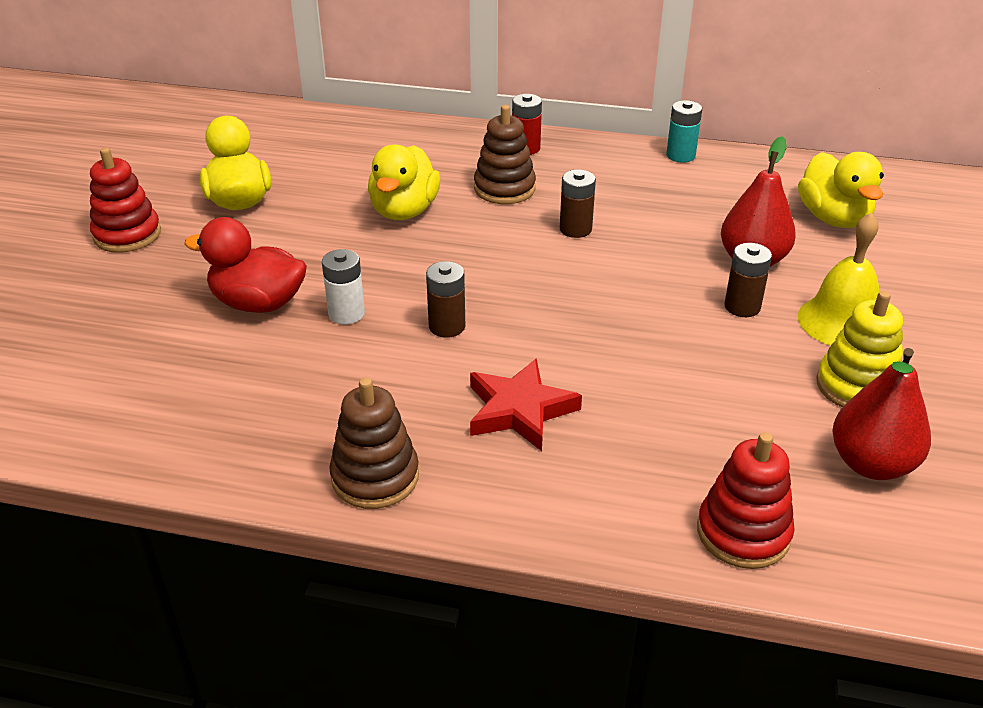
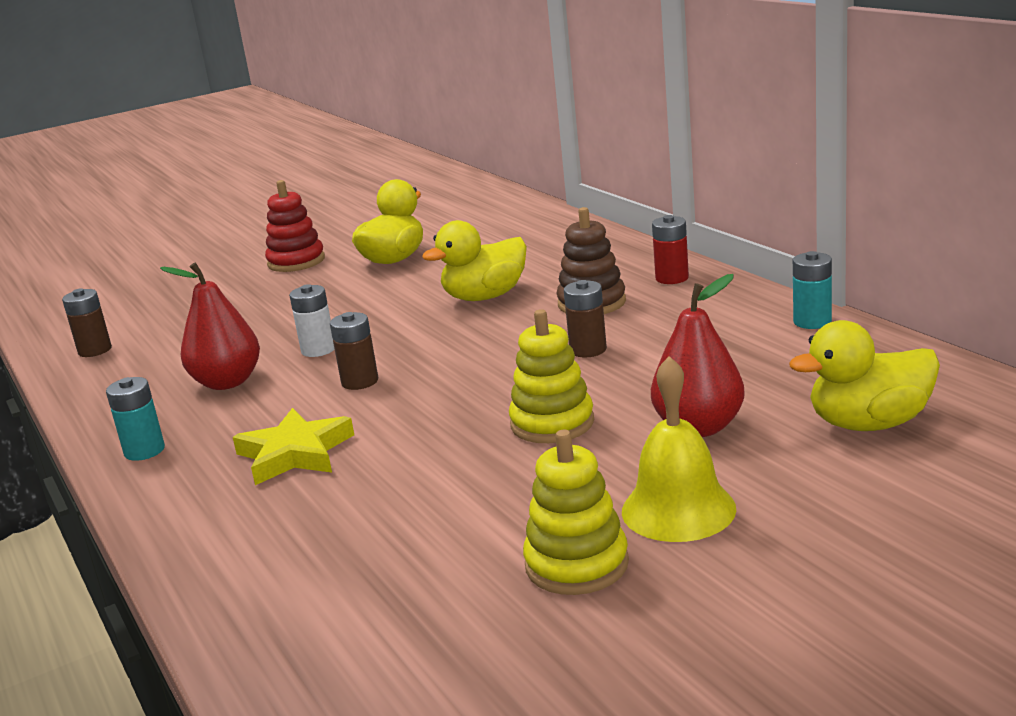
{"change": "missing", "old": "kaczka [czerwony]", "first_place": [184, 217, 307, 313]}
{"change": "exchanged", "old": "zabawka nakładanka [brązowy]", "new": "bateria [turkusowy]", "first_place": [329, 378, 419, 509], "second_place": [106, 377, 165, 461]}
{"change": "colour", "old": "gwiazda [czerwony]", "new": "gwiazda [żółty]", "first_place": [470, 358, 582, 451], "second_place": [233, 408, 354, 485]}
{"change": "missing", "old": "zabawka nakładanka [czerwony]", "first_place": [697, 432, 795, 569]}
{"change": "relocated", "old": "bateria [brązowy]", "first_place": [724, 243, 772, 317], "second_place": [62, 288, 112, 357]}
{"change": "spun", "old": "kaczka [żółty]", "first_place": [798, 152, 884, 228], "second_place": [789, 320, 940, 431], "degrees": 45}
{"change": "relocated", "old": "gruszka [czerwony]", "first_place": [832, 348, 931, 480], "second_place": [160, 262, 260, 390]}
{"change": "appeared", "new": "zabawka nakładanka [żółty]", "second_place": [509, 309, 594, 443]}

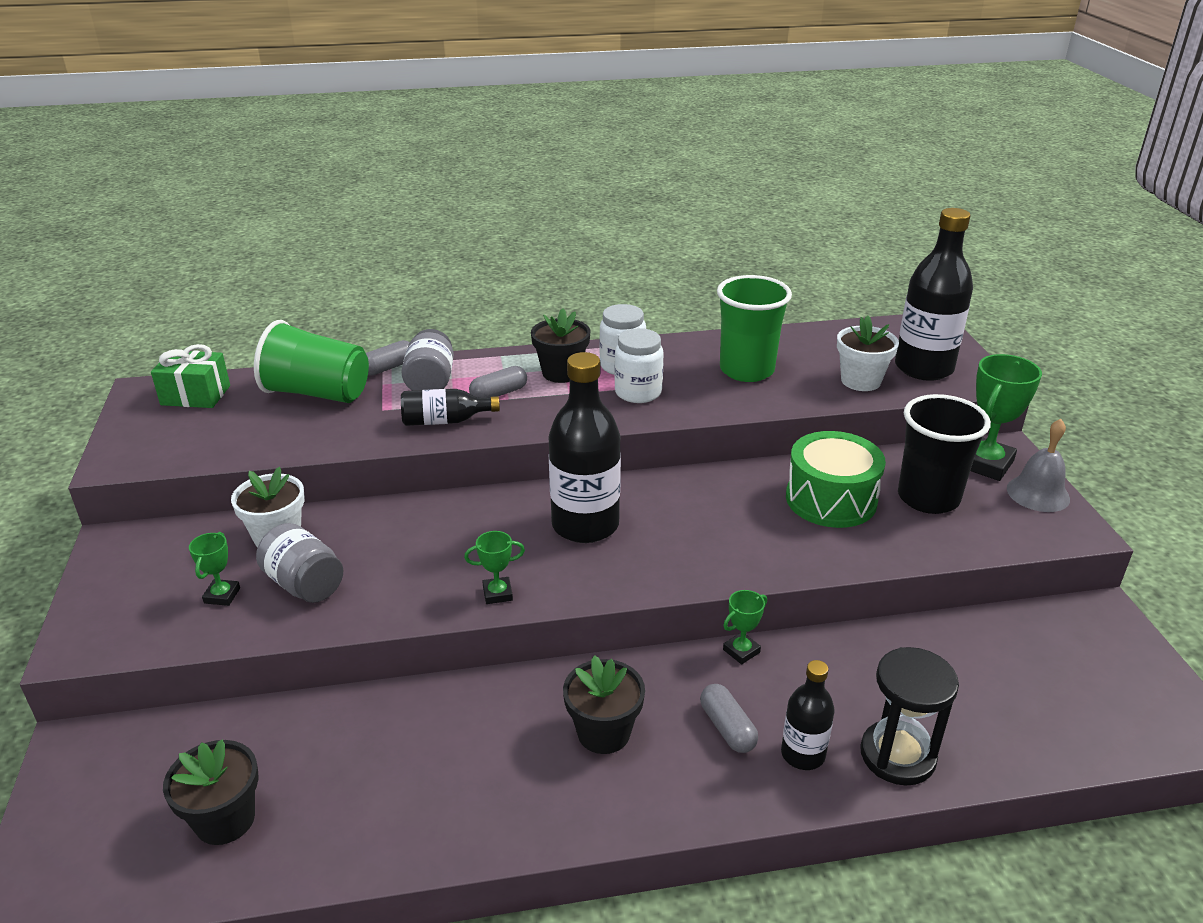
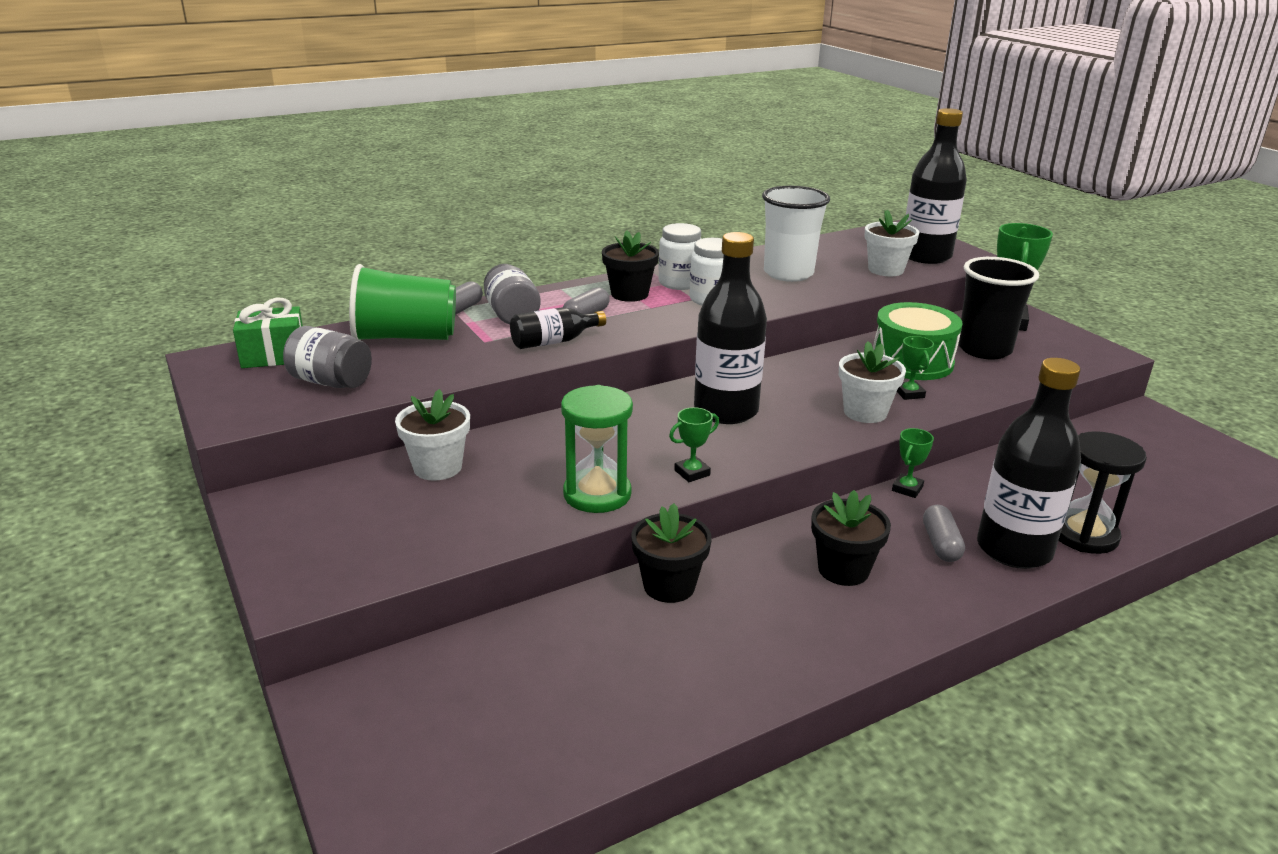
{"change": "relocated", "old": "doniczka [czarny]", "first_place": [163, 739, 259, 845], "second_place": [631, 503, 712, 603]}
{"change": "relocated", "old": "puchar [zielony]", "first_place": [189, 532, 240, 606], "second_place": [897, 336, 934, 400]}
{"change": "relocated", "old": "słoik [szary]", "first_place": [256, 523, 343, 603], "second_place": [283, 326, 372, 388]}
{"change": "spun", "old": "kapsułka [szary]", "first_place": [700, 684, 758, 753], "second_place": [923, 505, 965, 562], "degrees": 45}
{"change": "colour", "old": "szklanka [zielony]", "new": "szklanka [biały]", "first_place": [717, 275, 792, 382], "second_place": [762, 186, 830, 282]}
{"change": "size", "old": "butelka [czarny]", "first_place": [781, 660, 835, 770], "second_place": [977, 358, 1081, 569], "factor": 1.84}
{"change": "missing", "old": "dzwonek [szary]", "first_place": [1007, 419, 1070, 512]}
{"change": "appeared", "new": "klepsydra [zielony]", "second_place": [561, 385, 633, 513]}
{"change": "appeared", "new": "doniczka [biały]", "second_place": [839, 341, 906, 423]}

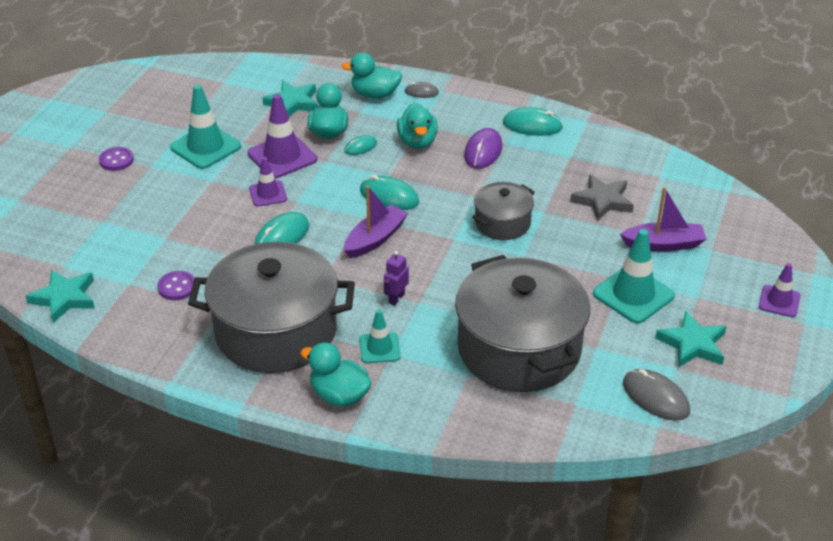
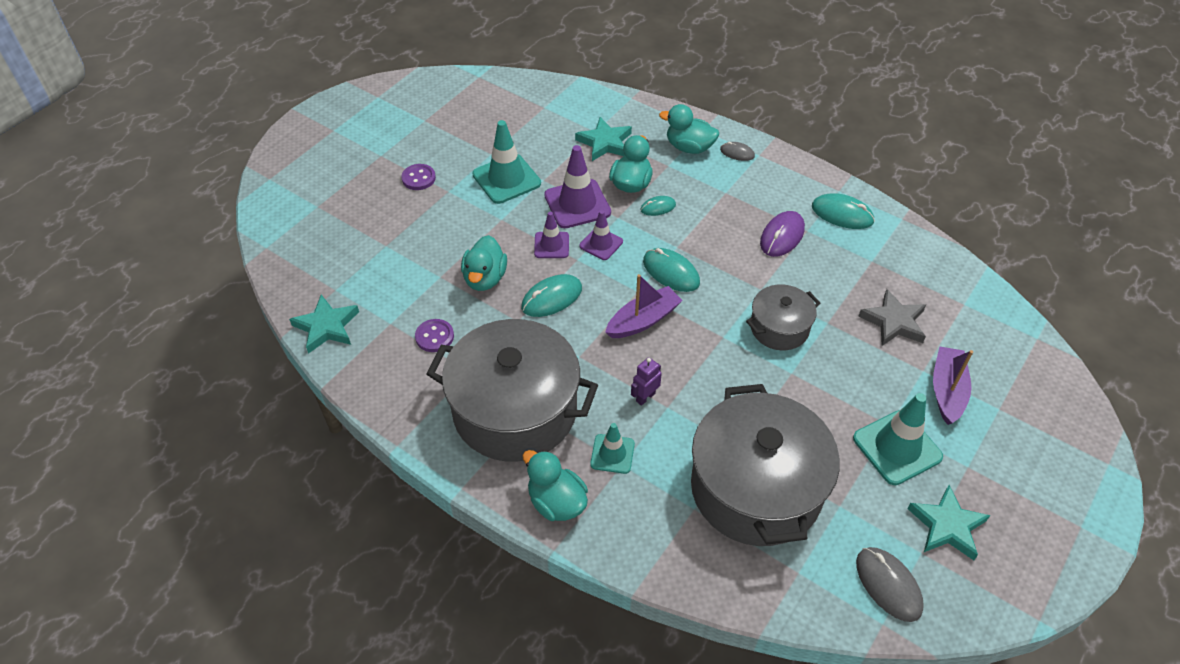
{"change": "relocated", "old": "kaczka [turkusowy]", "first_place": [397, 103, 438, 149], "second_place": [461, 235, 507, 291]}
{"change": "spun", "old": "łódka [fioletowy]", "first_place": [620, 187, 706, 251], "second_place": [933, 346, 973, 425], "degrees": -90}
{"change": "relocated", "old": "pachołek [fioletowy]", "first_place": [759, 263, 800, 317], "second_place": [579, 210, 623, 260]}

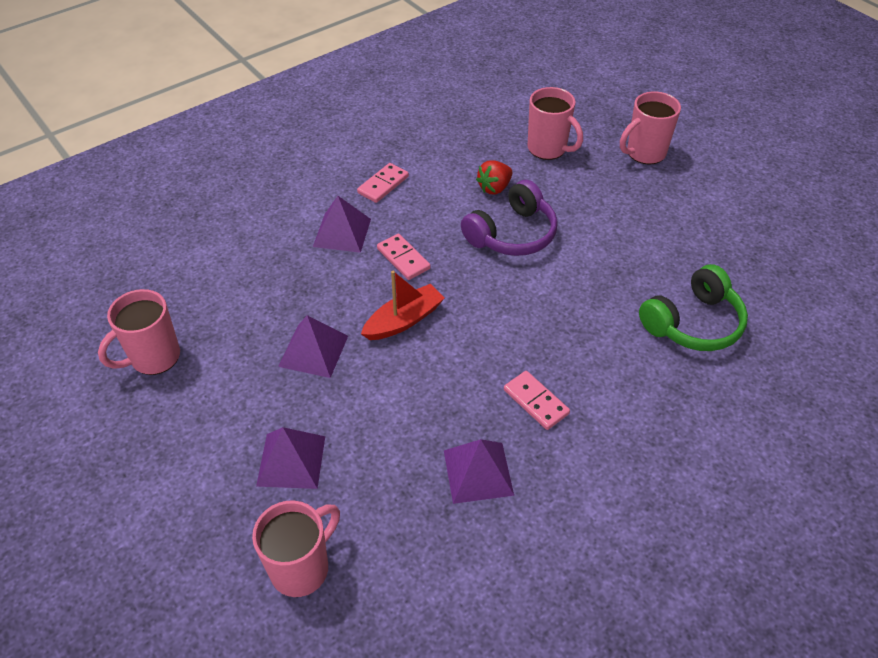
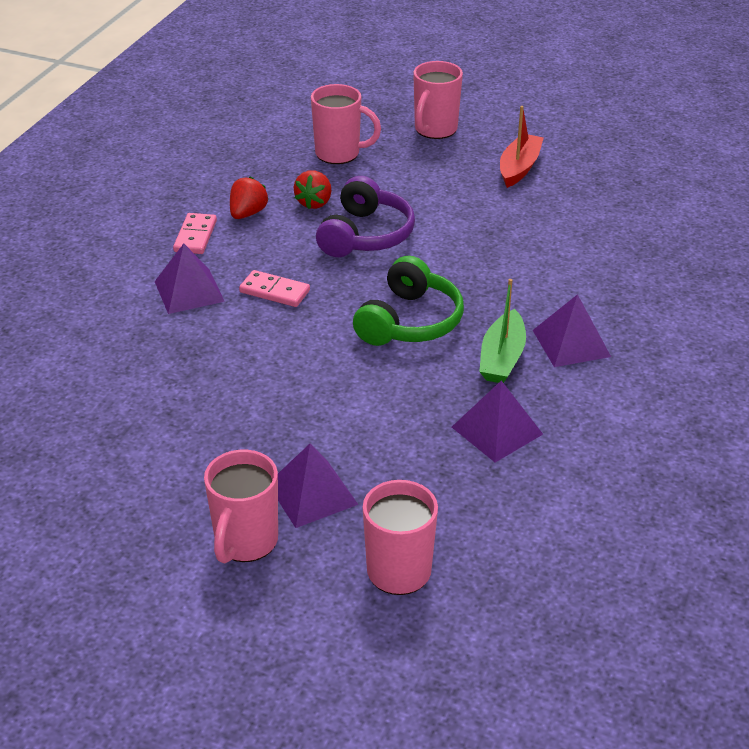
{"change": "relocated", "old": "kubek [różowy]", "first_place": [98, 289, 180, 375], "second_place": [204, 450, 278, 563]}
{"change": "relocated", "old": "piramida [fioletowy]", "first_place": [278, 315, 348, 378], "second_place": [533, 294, 611, 367]}
{"change": "relocated", "old": "łódka [czerwony]", "first_place": [361, 271, 445, 340], "second_place": [500, 106, 544, 188]}
{"change": "exchanged", "old": "kostka domina [różowy]", "new": "łódka [zielony]", "first_place": [504, 371, 570, 430], "second_place": [479, 279, 526, 383]}
{"change": "relocated", "old": "słuchawki [zielony]", "first_place": [639, 264, 748, 351], "second_place": [353, 256, 464, 346]}
{"change": "appeared", "new": "truskawka [czerwony]", "second_place": [230, 177, 268, 219]}

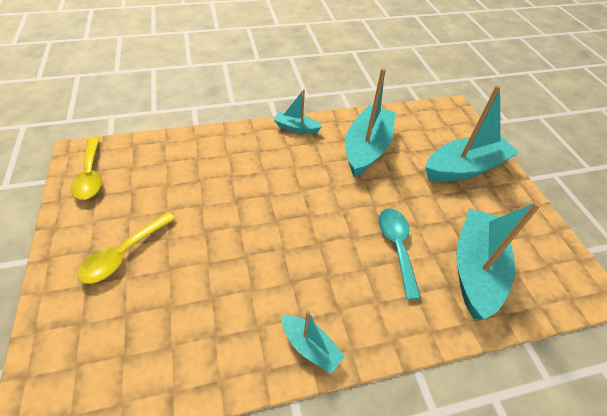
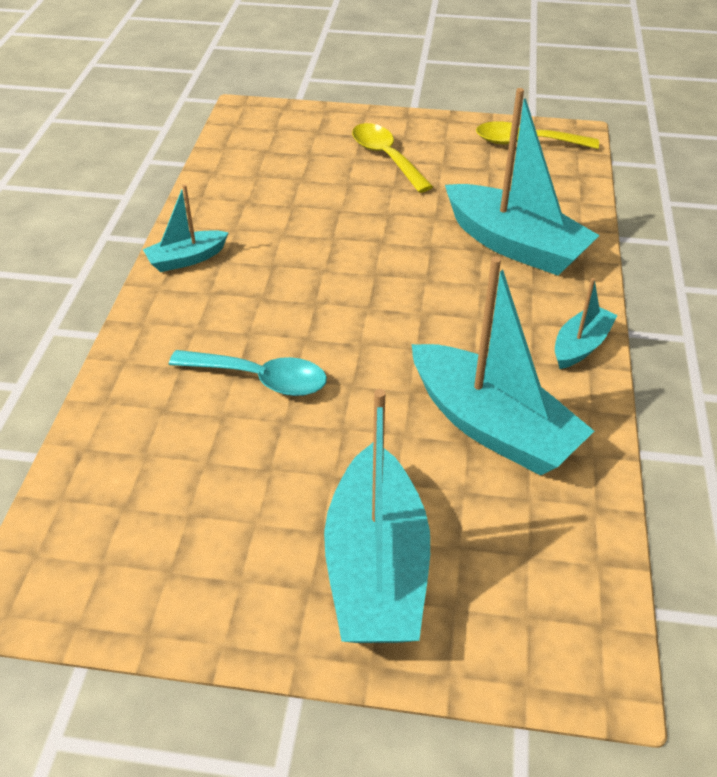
{"change": "relocated", "old": "łódka [turkusowy]", "first_place": [456, 201, 541, 320], "second_place": [445, 88, 600, 276]}

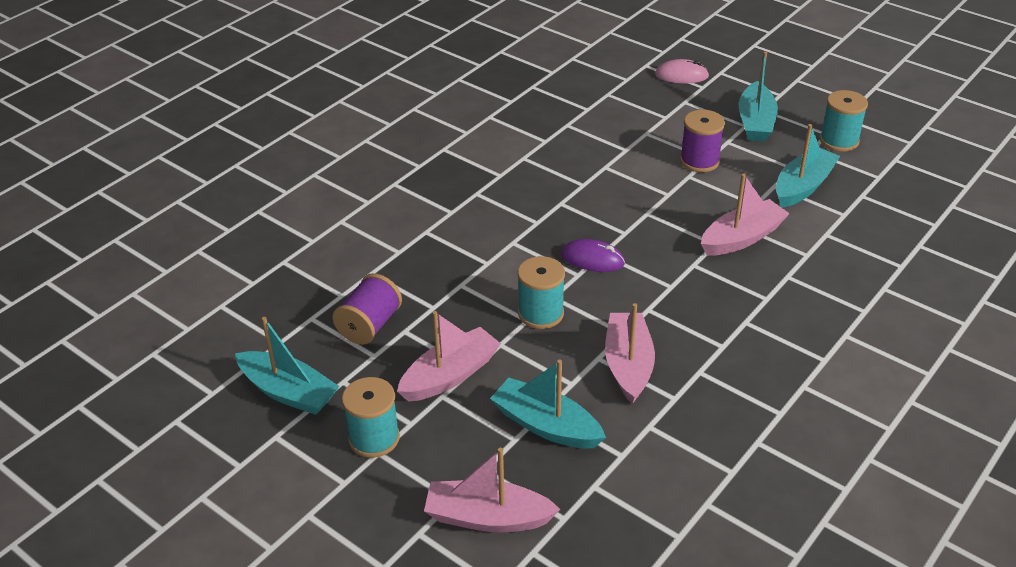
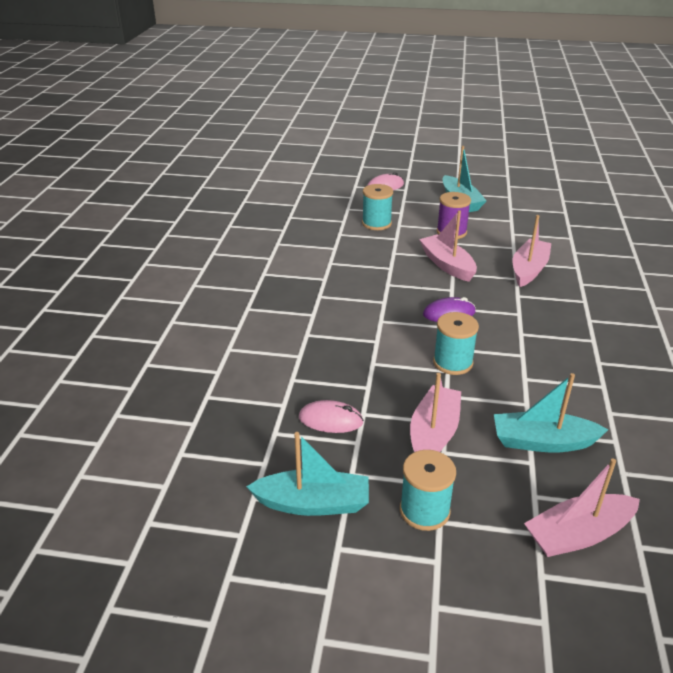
{"change": "exchanged", "old": "szpulka [fioletowy]", "new": "myszka [różowy]", "first_place": [332, 273, 402, 345], "second_place": [299, 400, 364, 433]}
{"change": "relocated", "old": "łódka [różowy]", "first_place": [605, 303, 655, 404], "second_place": [419, 210, 477, 282]}
{"change": "missing", "old": "łódka [turkusowy]", "first_place": [776, 124, 840, 208]}
{"change": "relocated", "old": "szpulka [turkusowy]", "first_place": [820, 90, 868, 152], "second_place": [362, 184, 393, 230]}

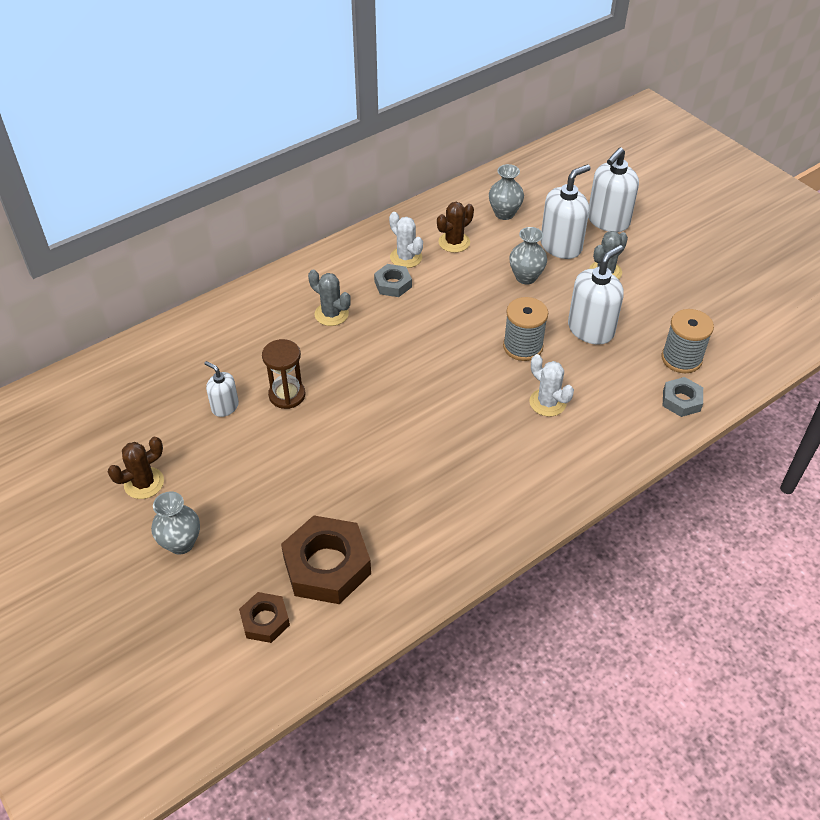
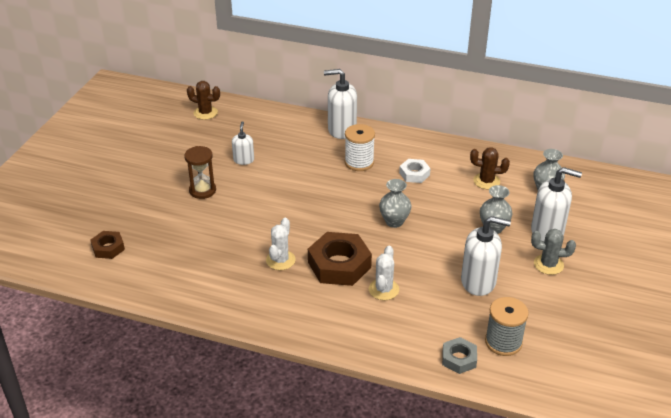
{"change": "relocated", "old": "kaktus [brązowy]", "first_place": [108, 437, 164, 499], "second_place": [187, 81, 220, 120]}
{"change": "relocated", "old": "wazon [szary]", "first_place": [151, 491, 200, 555], "second_place": [379, 179, 411, 228]}
{"change": "relocated", "old": "klepsydra [brązowy]", "first_place": [262, 339, 305, 409], "second_place": [184, 146, 216, 199]}
{"change": "relocated", "old": "nakrętka [brązowy]", "first_place": [281, 515, 371, 604], "second_place": [308, 232, 372, 286]}
{"change": "exchanged", "old": "kaktus [szary]", "new": "szpulka [biały]", "first_place": [308, 270, 351, 326], "second_place": [345, 124, 375, 171]}
{"change": "colour", "old": "nakrętka [szary]", "new": "nakrętka [biały]", "first_place": [374, 264, 412, 297], "second_place": [399, 159, 431, 183]}
{"change": "relocated", "old": "kaktus [biały]", "first_place": [389, 212, 423, 268], "second_place": [266, 218, 296, 270]}
{"change": "missing", "old": "szpulka [szary]", "first_place": [503, 297, 548, 361]}
{"change": "relocated", "old": "dozownik mydła [biały]", "first_place": [588, 147, 639, 232], "second_place": [324, 69, 357, 139]}

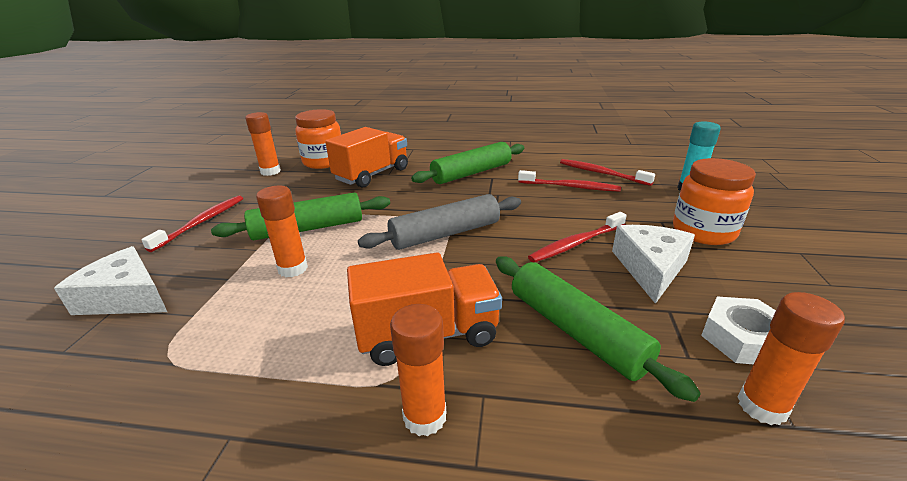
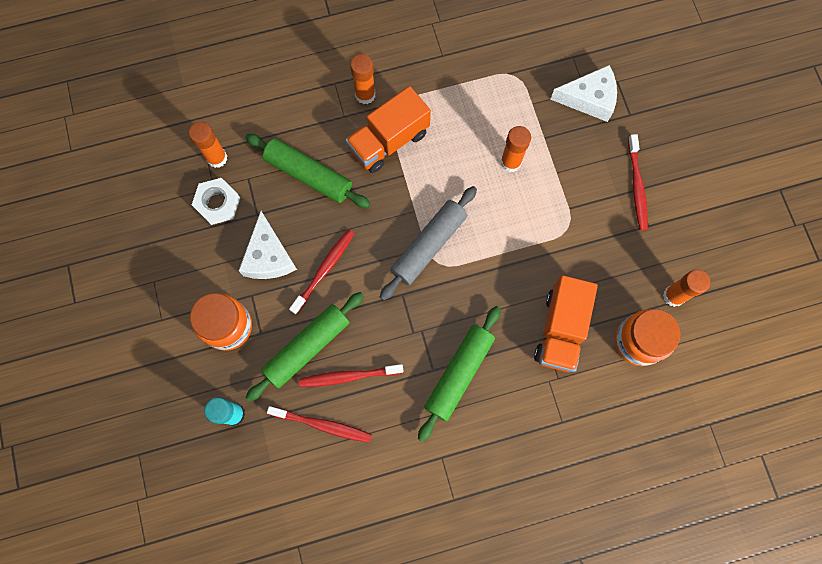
{"change": "relocated", "old": "wałek do ciasta [zielony]", "first_place": [211, 193, 390, 240], "second_place": [245, 292, 364, 402]}

